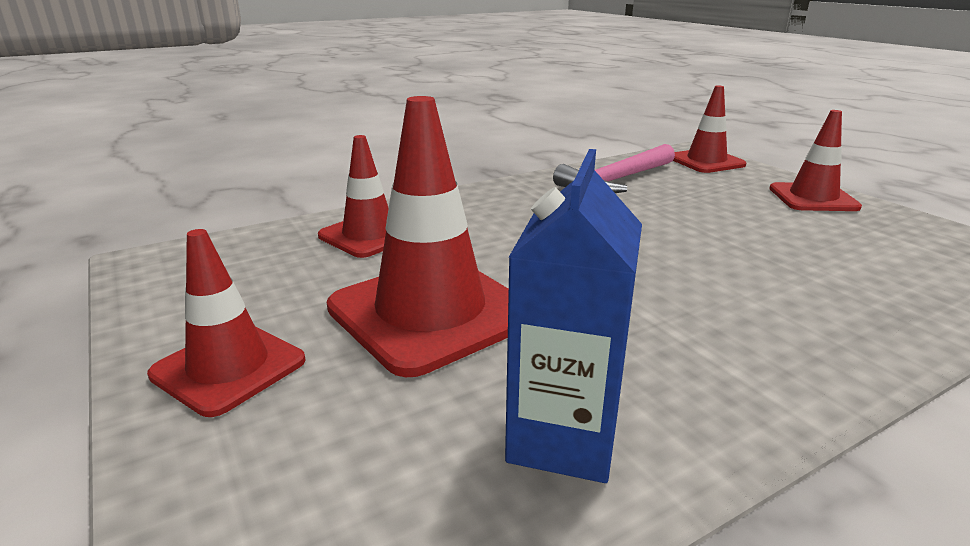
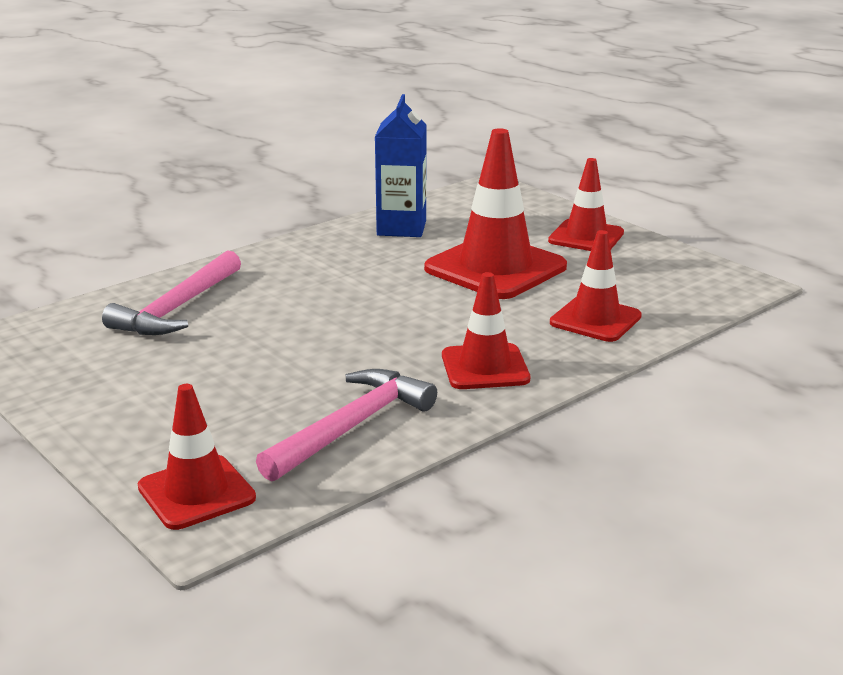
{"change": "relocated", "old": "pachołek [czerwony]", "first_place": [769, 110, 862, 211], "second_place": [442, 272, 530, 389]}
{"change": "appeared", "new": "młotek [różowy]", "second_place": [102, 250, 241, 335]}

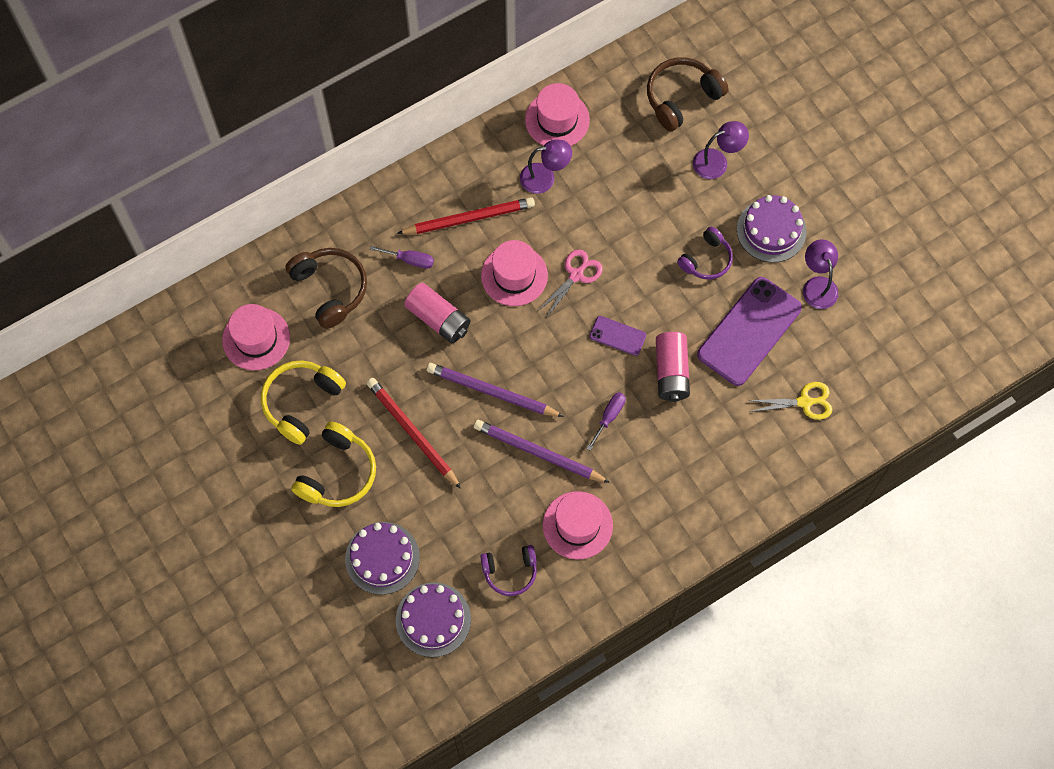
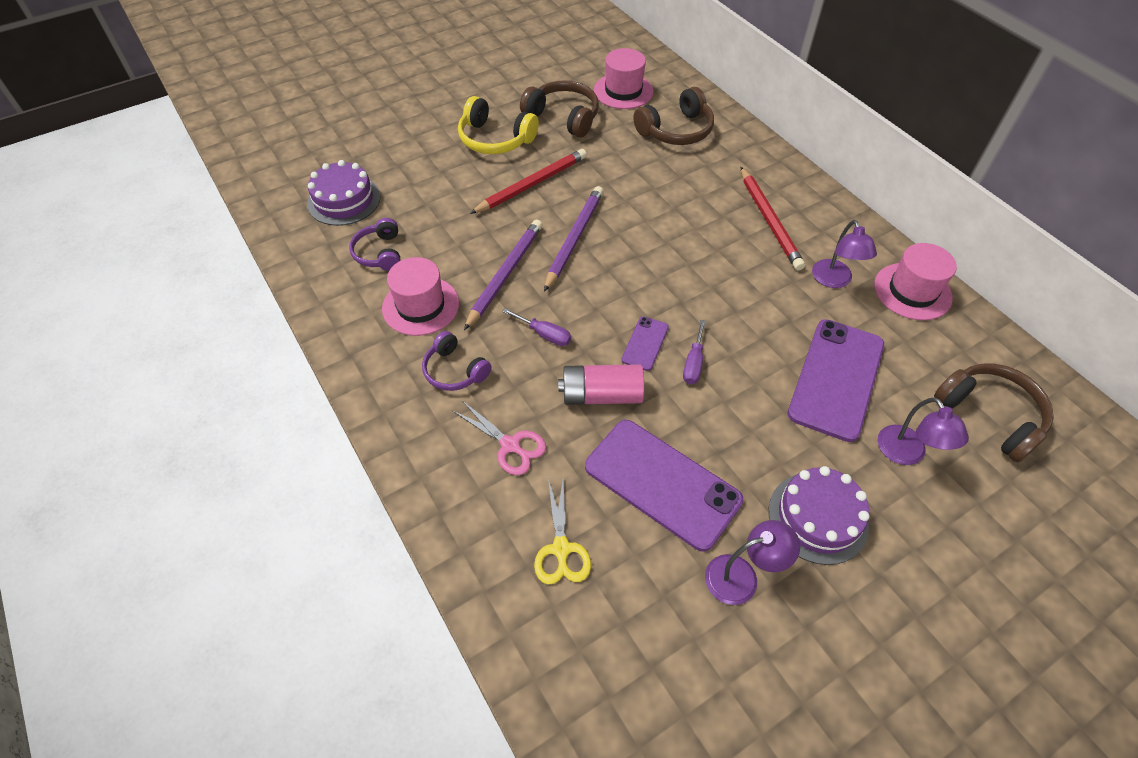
{"change": "colour", "old": "słuchawki [żółty]", "new": "słuchawki [brązowy]", "first_place": [261, 361, 346, 445], "second_place": [520, 80, 599, 138]}
{"change": "missing", "old": "tort [fioletowy]", "first_place": [345, 522, 420, 595]}
{"change": "relocated", "old": "śrubokręt [fioletowy]", "first_place": [370, 246, 434, 269], "second_place": [683, 320, 705, 384]}
{"change": "missing", "old": "bateria [różowy]", "first_place": [404, 283, 470, 343]}
{"change": "missing", "old": "kapelusz [różowy]", "first_place": [481, 240, 548, 306]}
{"change": "relocated", "old": "nożyczki [różowy]", "first_place": [538, 249, 603, 317], "second_place": [453, 401, 546, 475]}
{"change": "relocated", "old": "słuchawki [fioletowy]", "first_place": [677, 227, 733, 280], "second_place": [422, 331, 492, 391]}
{"change": "appeared", "new": "telefon [fioletowy]", "second_place": [787, 319, 884, 442]}

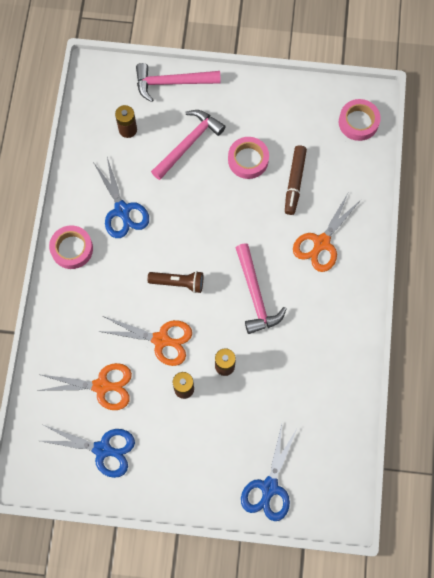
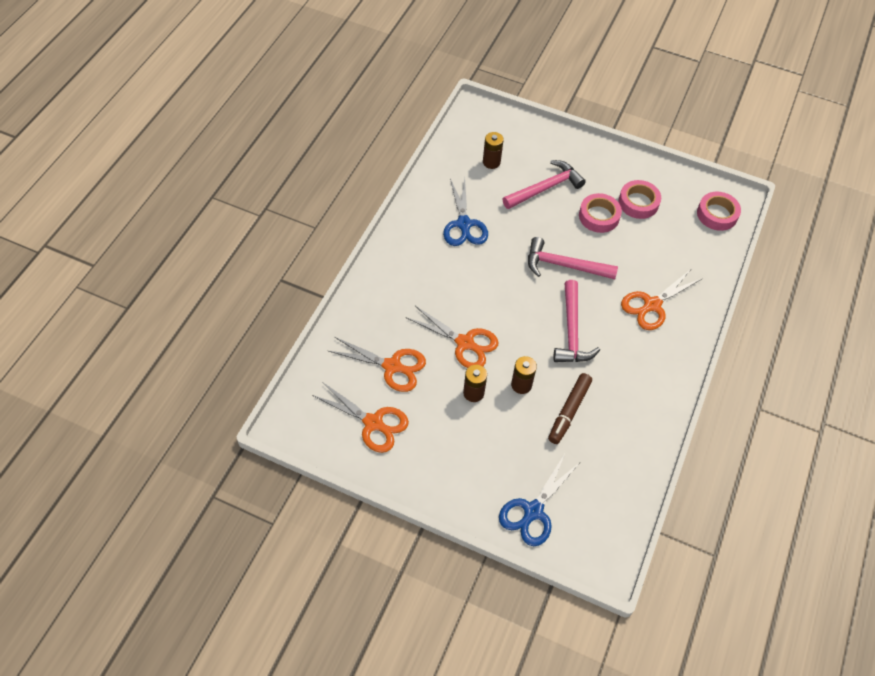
{"change": "colour", "old": "nożyczki [niebieski]", "new": "nożyczki [pomarańczowy]", "first_place": [41, 425, 135, 478], "second_place": [312, 382, 409, 453]}
{"change": "relocated", "old": "taśma klejąca [różowy]", "first_place": [49, 225, 93, 269], "second_place": [618, 180, 661, 219]}
{"change": "relocated", "old": "młotek [różowy]", "first_place": [136, 63, 221, 102], "second_place": [528, 237, 618, 279]}
{"change": "missing", "old": "latarka [brązowy]", "first_place": [147, 271, 203, 293]}
{"change": "relocated", "old": "flamaster [brązowy]", "first_place": [285, 145, 307, 215], "second_place": [548, 373, 592, 444]}

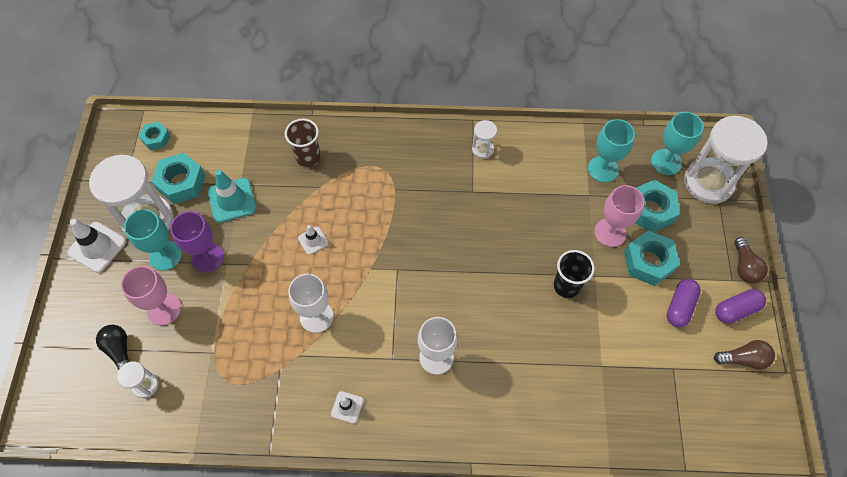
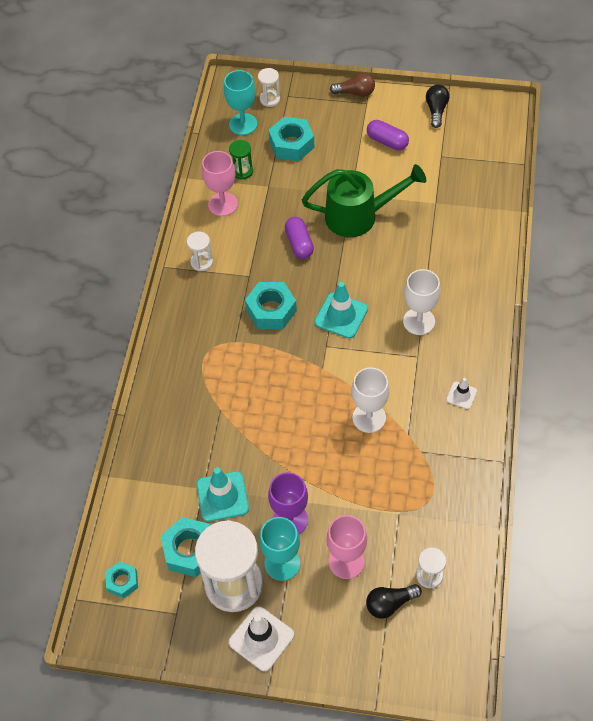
{"change": "missing", "old": "szklanka [brązowy]", "first_place": [285, 118, 320, 167]}
{"change": "missing", "old": "pachołek [biały]", "first_place": [298, 225, 329, 255]}
{"change": "exchanged", "old": "szklanka [czarny]", "new": "konewka [zielony]", "first_place": [554, 250, 595, 298], "second_place": [302, 164, 426, 237]}
{"change": "exchanged", "old": "kielich [turkusowy]", "new": "klepsydra [zielony]", "first_place": [588, 119, 635, 183], "second_place": [229, 140, 253, 180]}
{"change": "relocated", "old": "kielich [różowy]", "first_place": [594, 185, 644, 247], "second_place": [202, 151, 238, 216]}
{"change": "relocated", "old": "nakrętka [turkusowy]", "first_place": [624, 230, 680, 286], "second_place": [245, 282, 297, 329]}
{"change": "size", "old": "klepsydra [biały]", "first_place": [684, 116, 768, 204], "second_place": [258, 68, 280, 107], "factor": 0.46}
{"change": "colour", "old": "żarówka [brązowy]", "new": "żarówka [czarny]", "first_place": [714, 340, 775, 370], "second_place": [426, 85, 450, 128]}
{"change": "relocated", "old": "kapsułka [fioletowy]", "first_place": [715, 289, 766, 324], "second_place": [285, 217, 314, 259]}
{"change": "appeared", "new": "pachołek [turkusowy]", "second_place": [314, 282, 368, 338]}

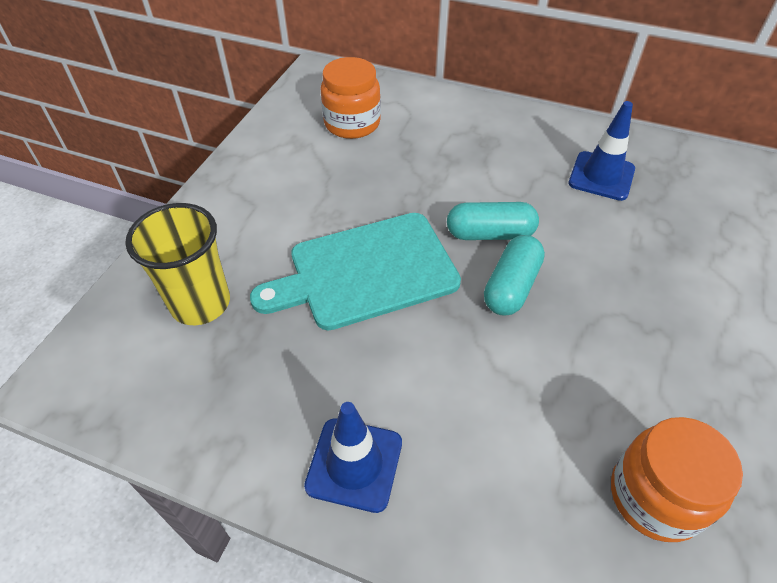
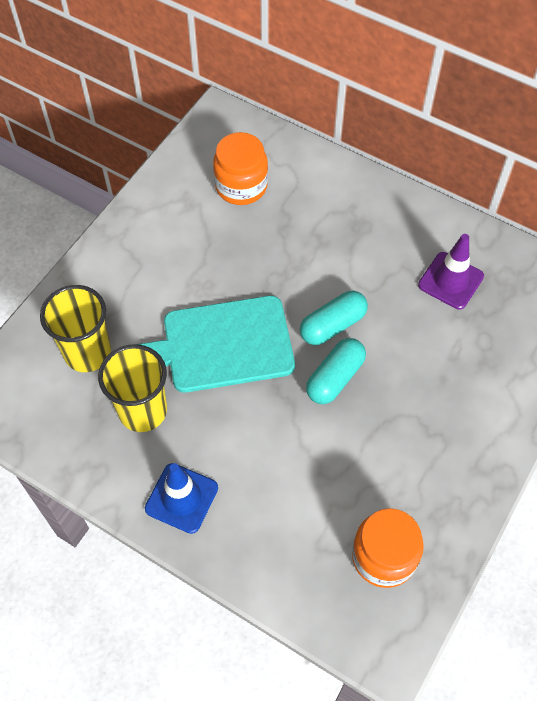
{"change": "spun", "old": "kapsułka [turkusowy]", "first_place": [447, 202, 539, 240], "second_place": [300, 291, 368, 345], "degrees": -45}
{"change": "colour", "old": "pachołek [niebieski]", "new": "pachołek [fioletowy]", "first_place": [569, 101, 635, 201], "second_place": [418, 234, 484, 310]}
{"change": "appeared", "new": "szklanka [żółty]", "second_place": [98, 344, 167, 432]}

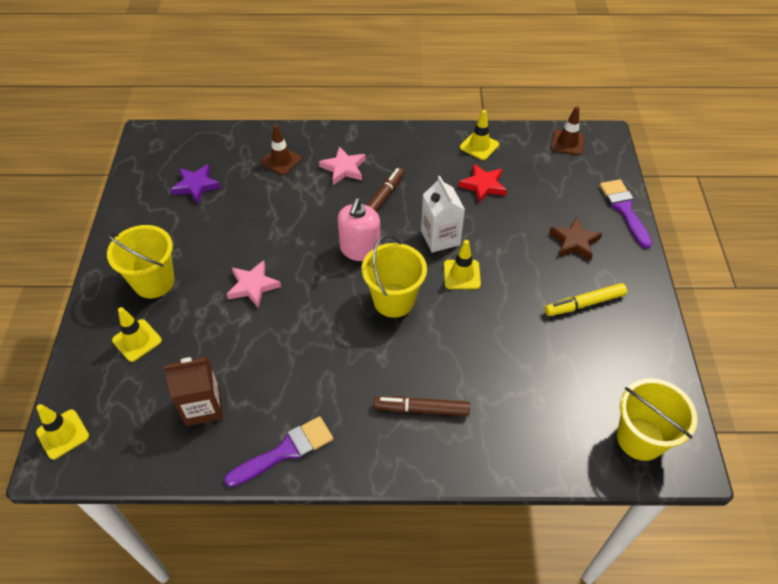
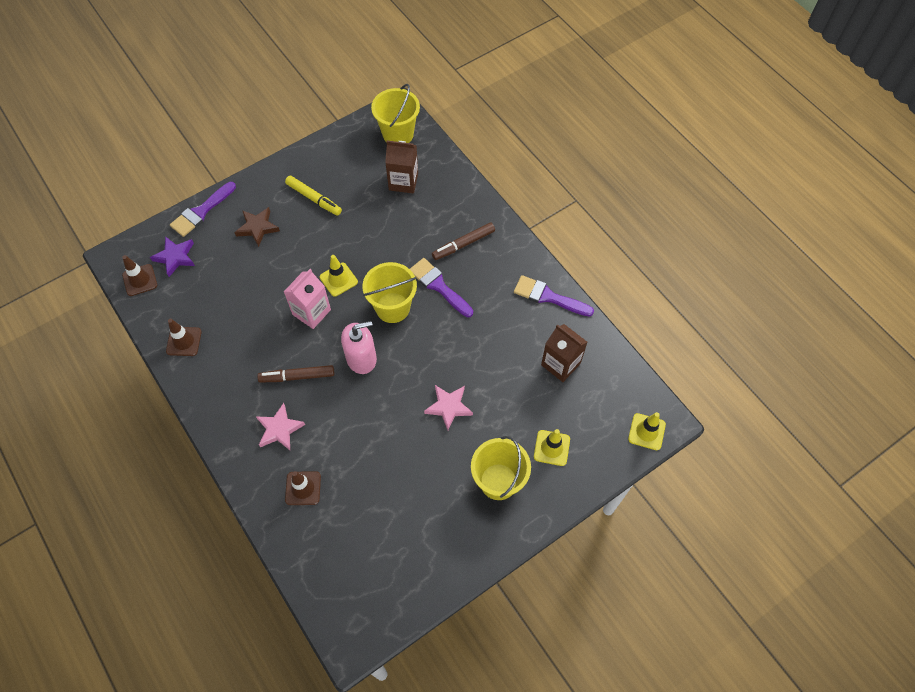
{"change": "relocated", "old": "gwiazda [fioletowy]", "first_place": [170, 164, 221, 204], "second_place": [150, 236, 195, 277]}
{"change": "spun", "old": "flamaster [brązowy]", "first_place": [374, 397, 470, 416], "second_place": [432, 222, 495, 260], "degrees": 90}
{"change": "colour", "old": "karton mleka [biały]", "new": "karton mleka [różowy]", "first_place": [421, 176, 465, 253], "second_place": [284, 269, 331, 329]}
{"change": "missing", "old": "gwiazda [czerwony]", "first_place": [458, 163, 507, 203]}
{"change": "colour", "old": "pachołek [żółty]", "new": "pachołek [brązowy]", "first_place": [460, 110, 499, 160], "second_place": [166, 319, 202, 356]}
{"change": "appeared", "new": "karton mleka [brązowy]", "second_place": [385, 140, 418, 193]}
{"change": "appeared", "new": "pędzel [fioletowy]", "second_place": [410, 258, 473, 317]}

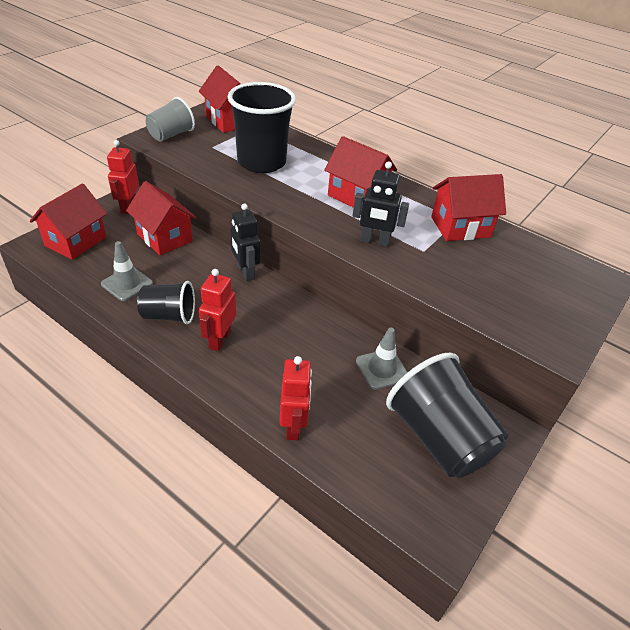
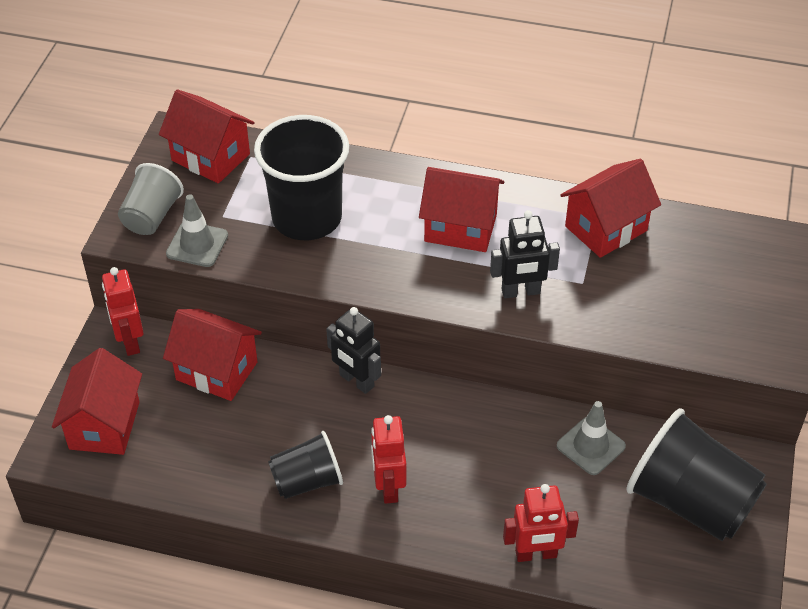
{"change": "relocated", "old": "pachołek [szary]", "first_place": [101, 241, 153, 301], "second_place": [166, 194, 228, 267]}
{"change": "spun", "old": "robot [czerwony]", "first_place": [280, 356, 312, 440], "second_place": [503, 484, 579, 562], "degrees": 105}

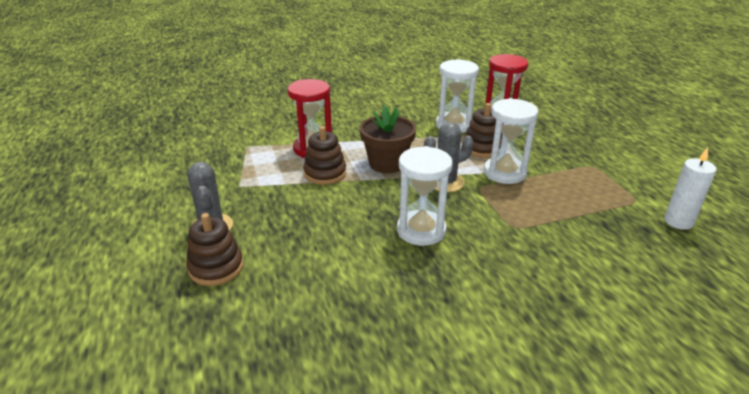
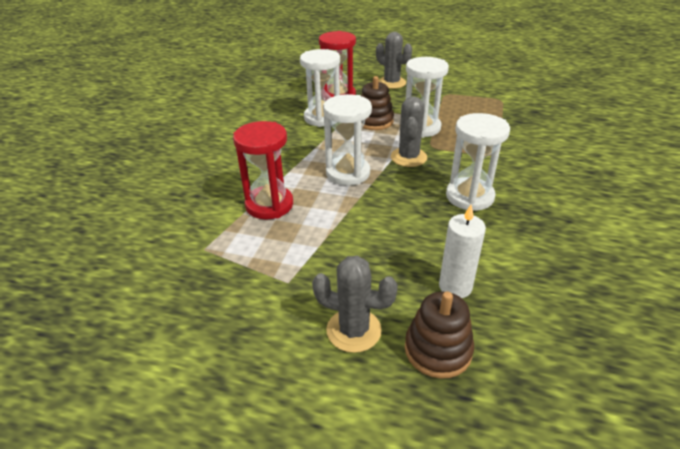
{"change": "missing", "old": "zabawka nakładanka [brązowy]", "first_place": [303, 126, 346, 185]}
{"change": "exchanged", "old": "doniczka [brązowy]", "new": "klepsydra [biały]", "first_place": [359, 106, 416, 173], "second_place": [323, 94, 372, 186]}
{"change": "relocated", "old": "świeca [biały]", "first_place": [664, 148, 717, 230], "second_place": [439, 205, 486, 298]}
{"change": "appeared", "new": "kaktus [szary]", "second_place": [376, 32, 412, 89]}

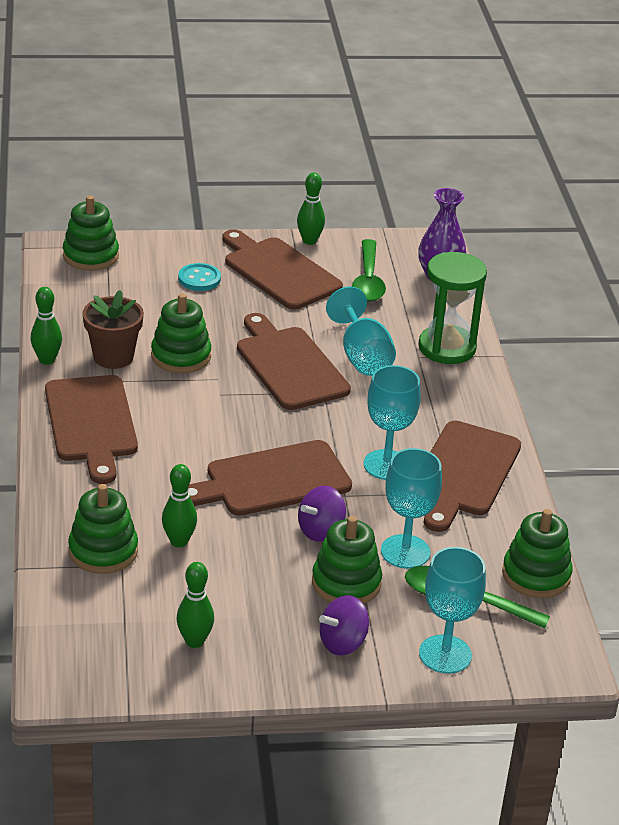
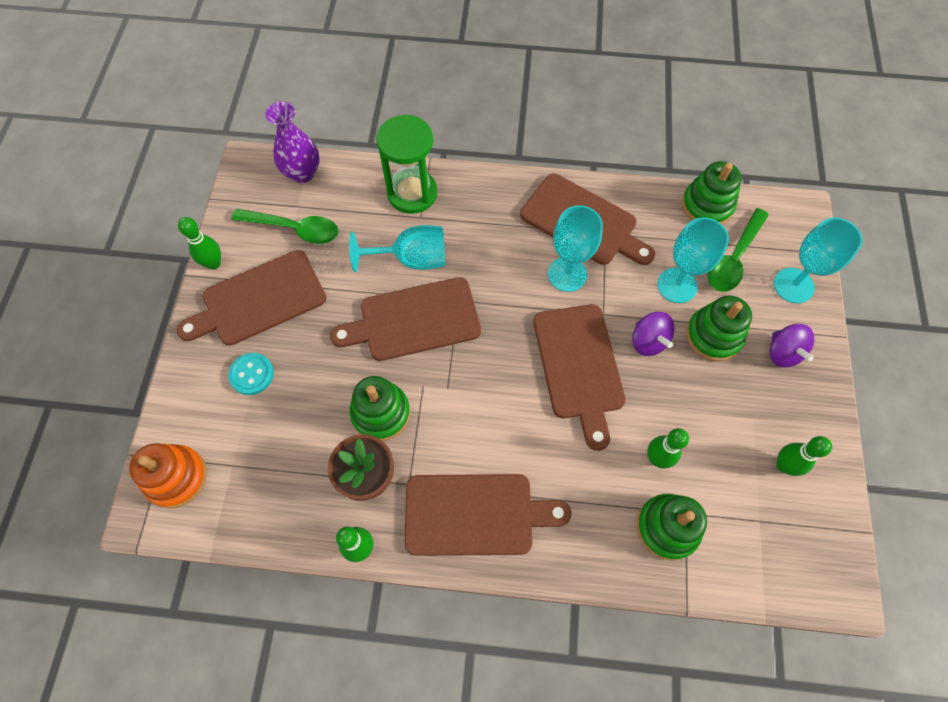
{"change": "colour", "old": "zabawka nakładanka [zielony]", "new": "zabawka nakładanka [pomarańczowy]", "first_place": [63, 196, 119, 271], "second_place": [129, 443, 207, 508]}

